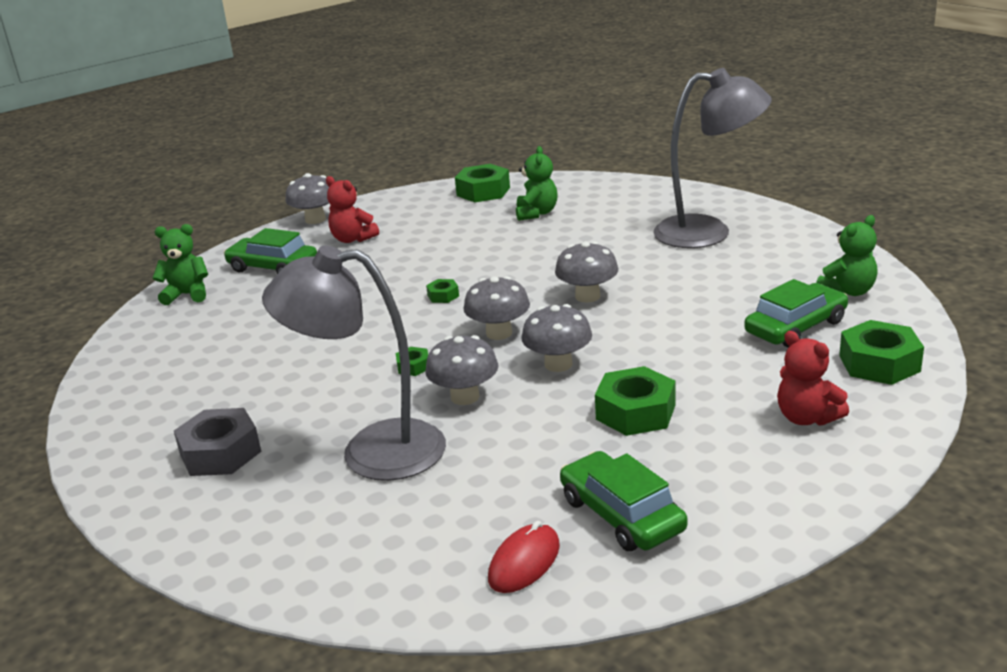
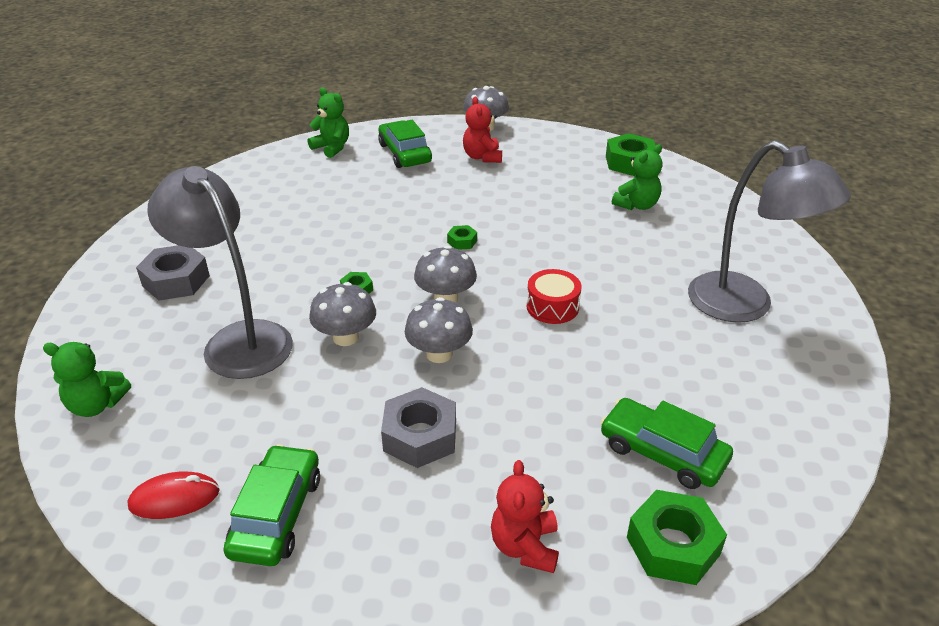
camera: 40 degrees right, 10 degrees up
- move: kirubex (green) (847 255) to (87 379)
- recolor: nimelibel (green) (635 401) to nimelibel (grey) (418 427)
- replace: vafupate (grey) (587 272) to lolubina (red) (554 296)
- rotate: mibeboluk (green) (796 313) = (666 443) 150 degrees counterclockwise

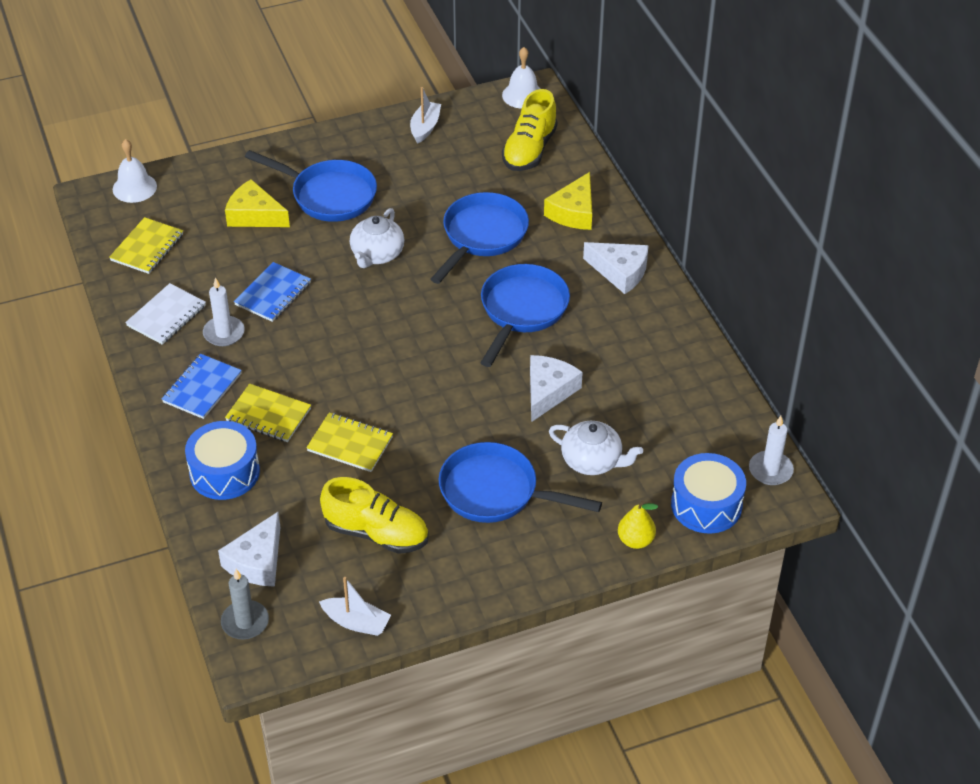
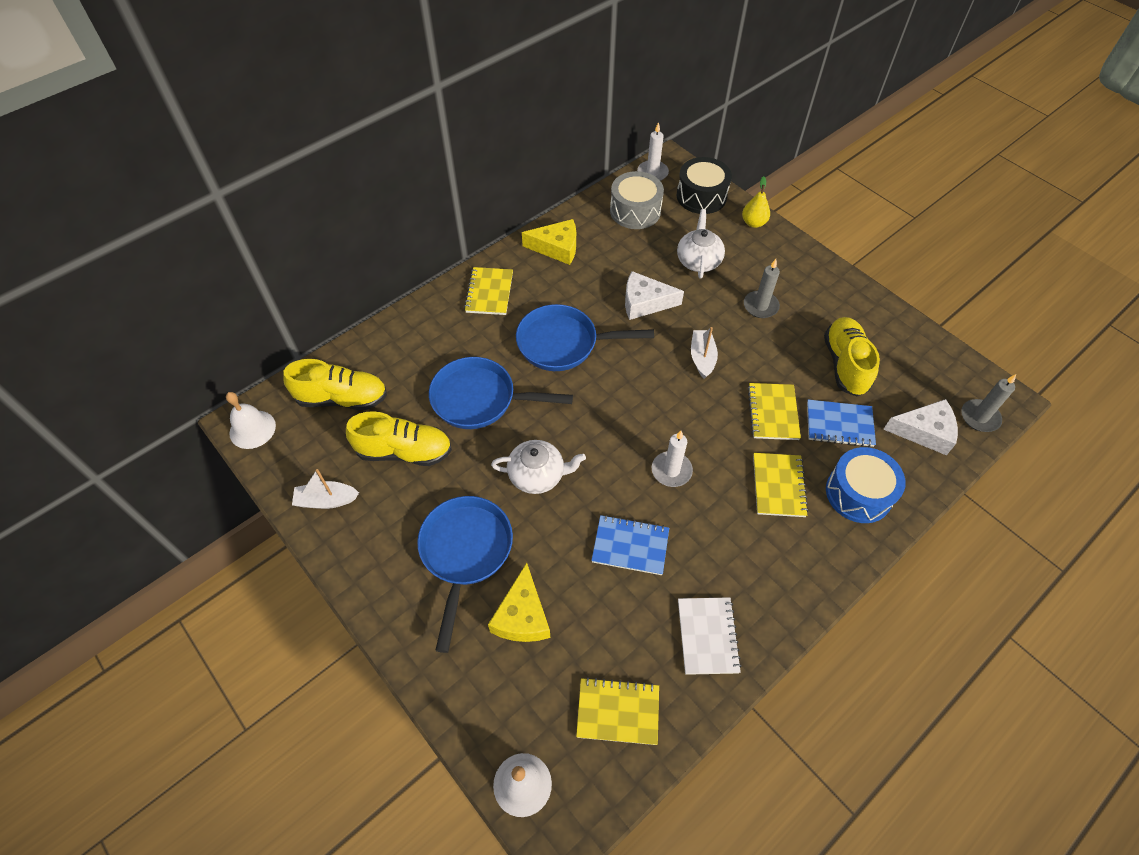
camera: 110 degrees left, 10 degrees up
- insert: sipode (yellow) (399 438)
- replace: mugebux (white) (616 268) to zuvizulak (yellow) (488 291)
- move: mugebux (yellow) (568 201) to (549 242)
- insert: lolubina (grey) (637 200)
- move: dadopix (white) (224 311) to (672 459)
- recolor: lolubina (blue) (708 493) to lolubina (black) (704 185)
- rotate: zuvizulak (white) (165 314) = (710 636) 75 degrees clockwise
- move: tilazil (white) (355 606) to (704 353)
- replace: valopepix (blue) (520 482) to dadopix (grey) (762 288)
- move: zuvizulak (blue) (202 386) to (841 423)

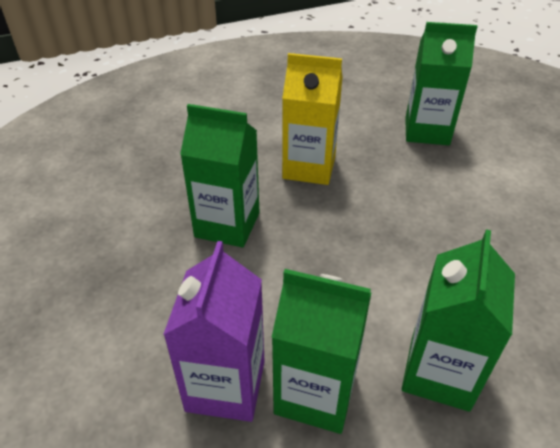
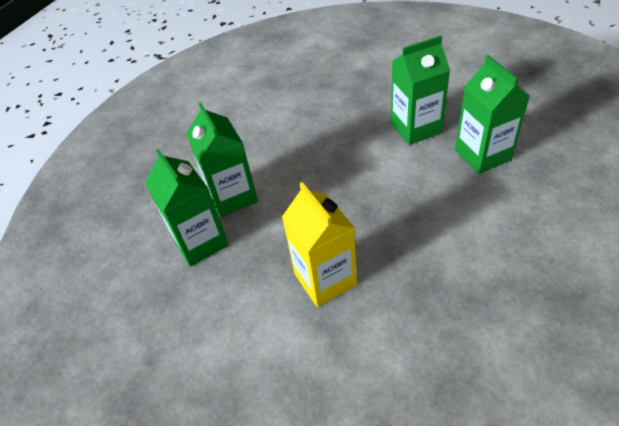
camera: 125 degrees left, 5 degrees up
- move: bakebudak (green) (219 176) to (222 160)
- delete: bakebudak (purple) (214 331)

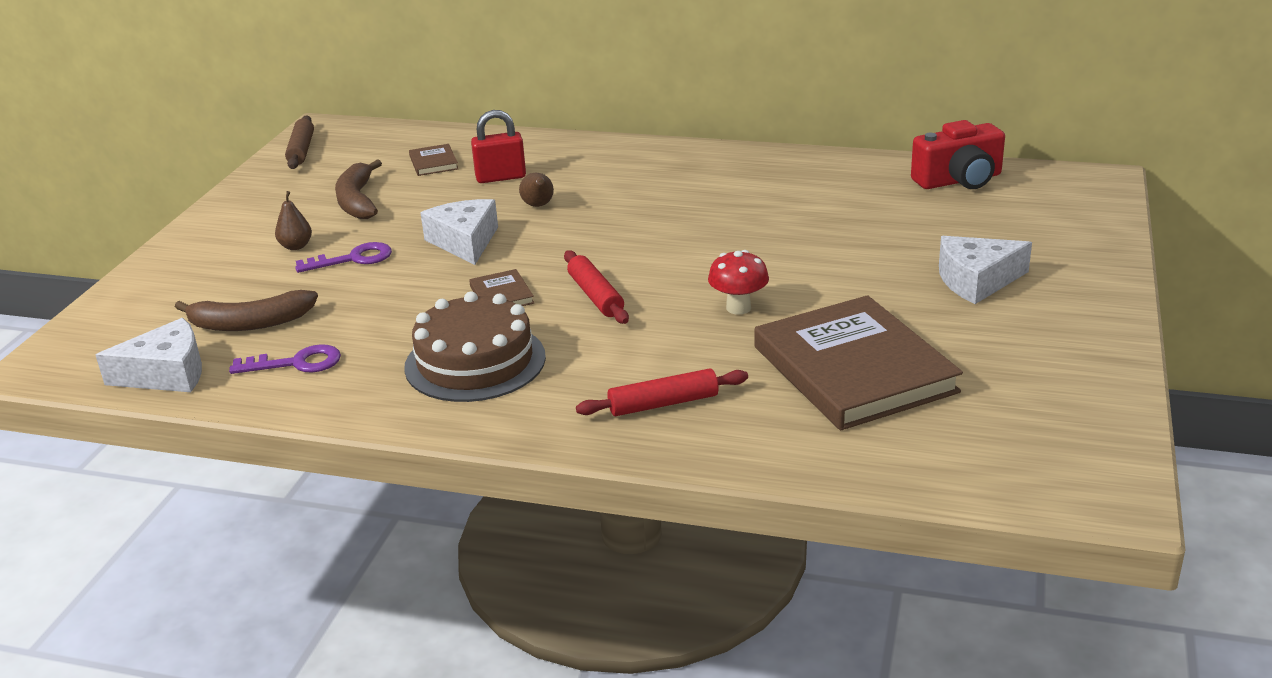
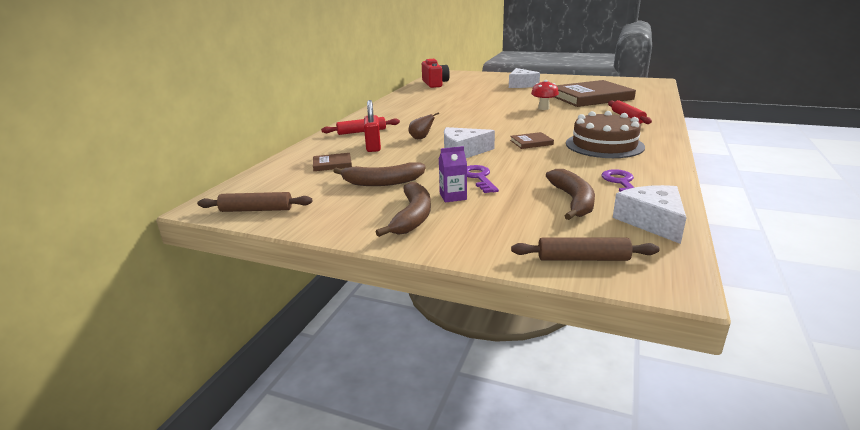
camera: 85 degrees left, 5 degrees down
- move: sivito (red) (596 287) to (360 126)
- insert: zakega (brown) (403 209)
- replace: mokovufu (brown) (293 220) to bakebudak (purple) (453 174)
- insert: sivito (brown) (585 249)

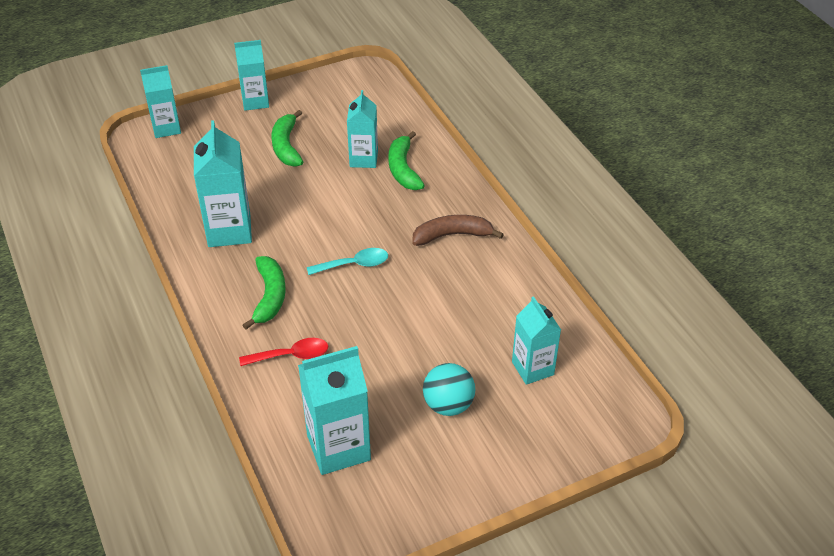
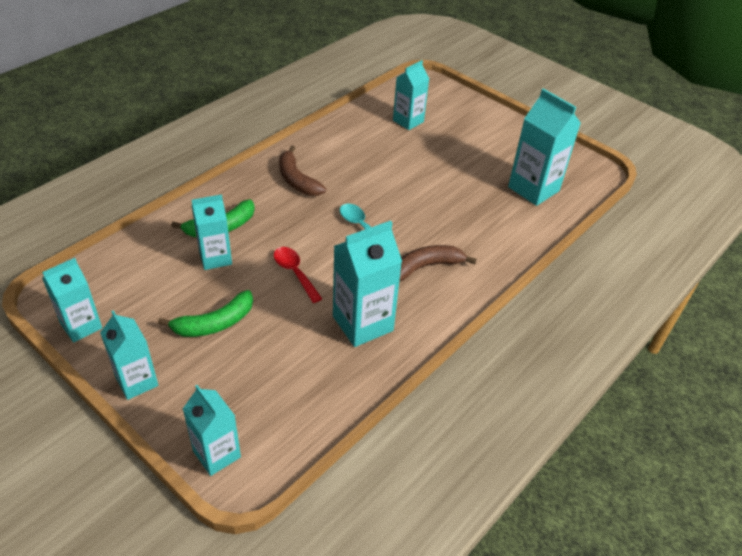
camera: 115 degrees left, 0 degrees up
- insert: bakebudak (turquoise) (72 300)
- move: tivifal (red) (283 352) to (298 275)
- recolor: zakega (green) (264 292) to zakega (brown) (438 263)
- delete: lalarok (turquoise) (449 389)

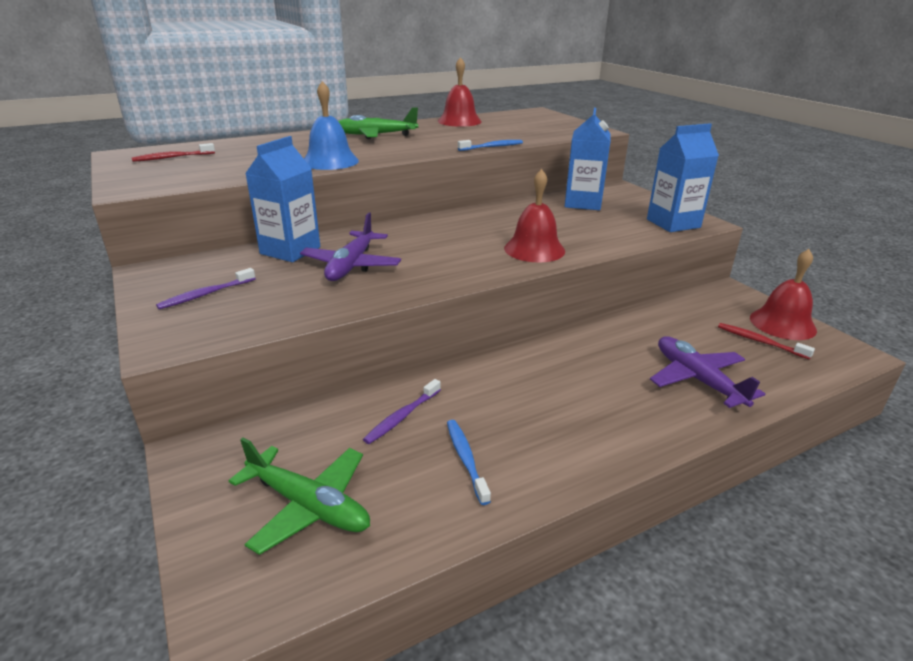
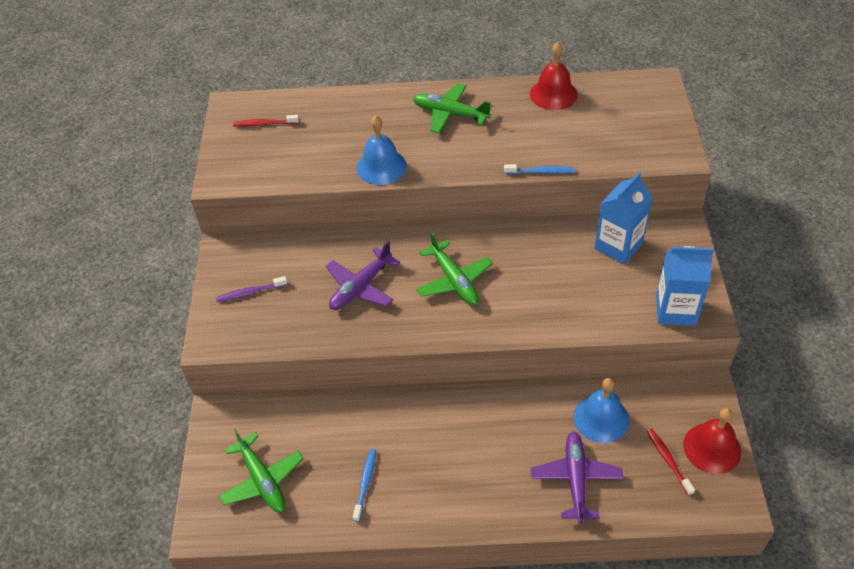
camera: 30 degrees right, 20 degrees up
- insert: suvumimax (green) (454 268)
- insert: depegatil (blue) (601 410)
- delete: bakebudak (blue) (282 199)
- delete: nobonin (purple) (402 411)
- delete: depegatil (red) (534 215)

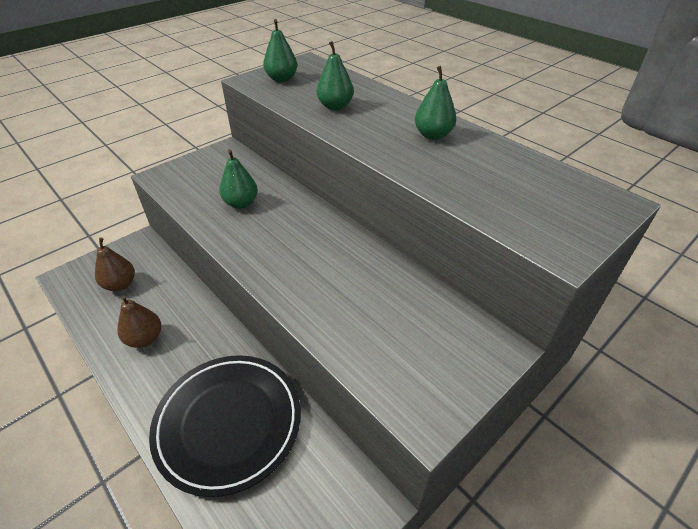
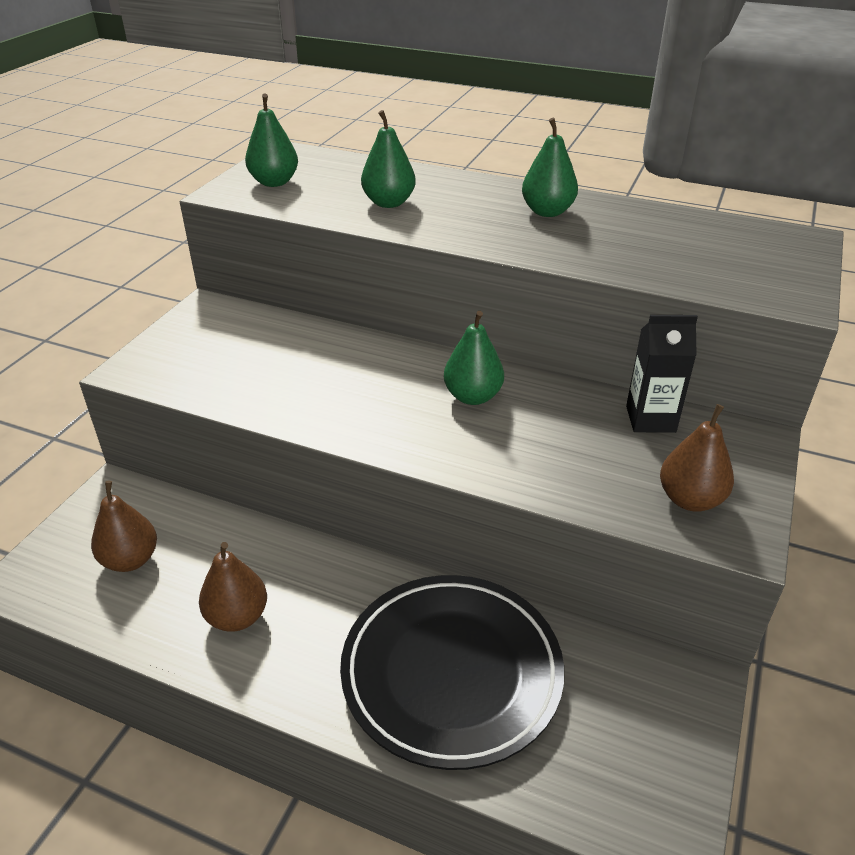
camera: 25 degrees left, 5 degrees down
- move: mokovufu (green) (238 179) to (474 358)
- insert: bakebudak (black) (662 374)
- insert: mokovufu (brown) (697 458)

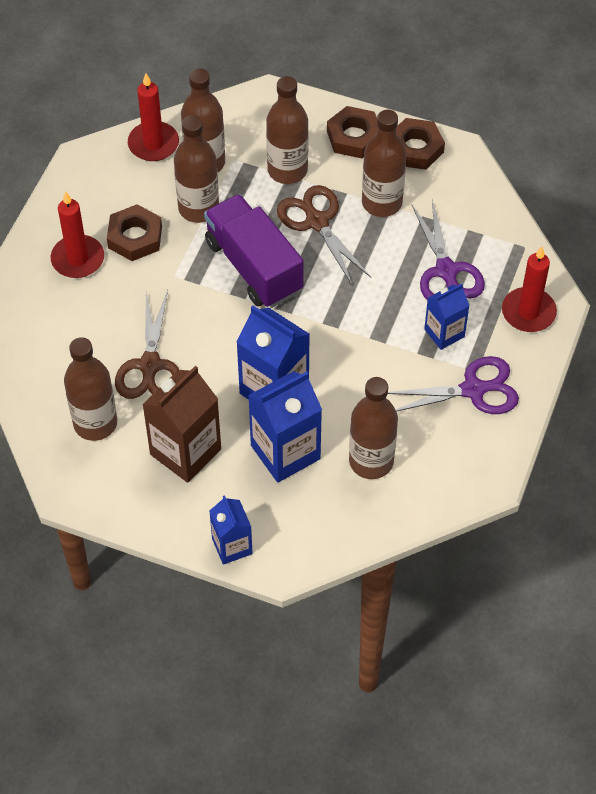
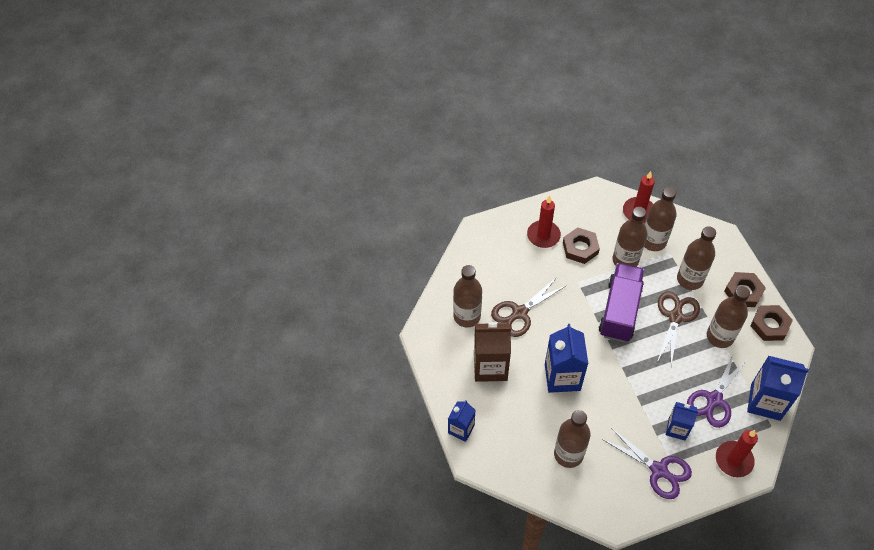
camera: 50 degrees right, 0 degrees up
- move: bakebudak (blue) (285 427) to (778 388)

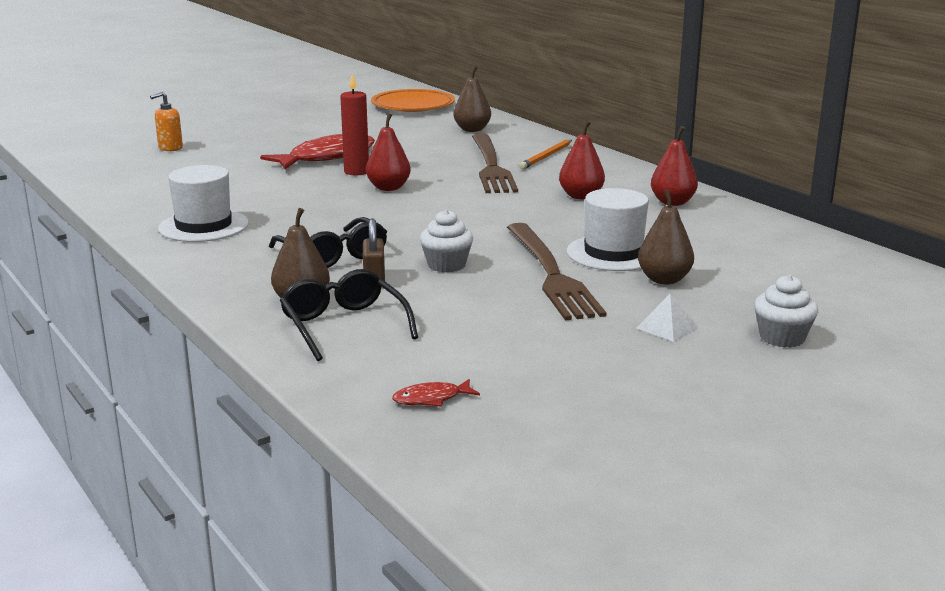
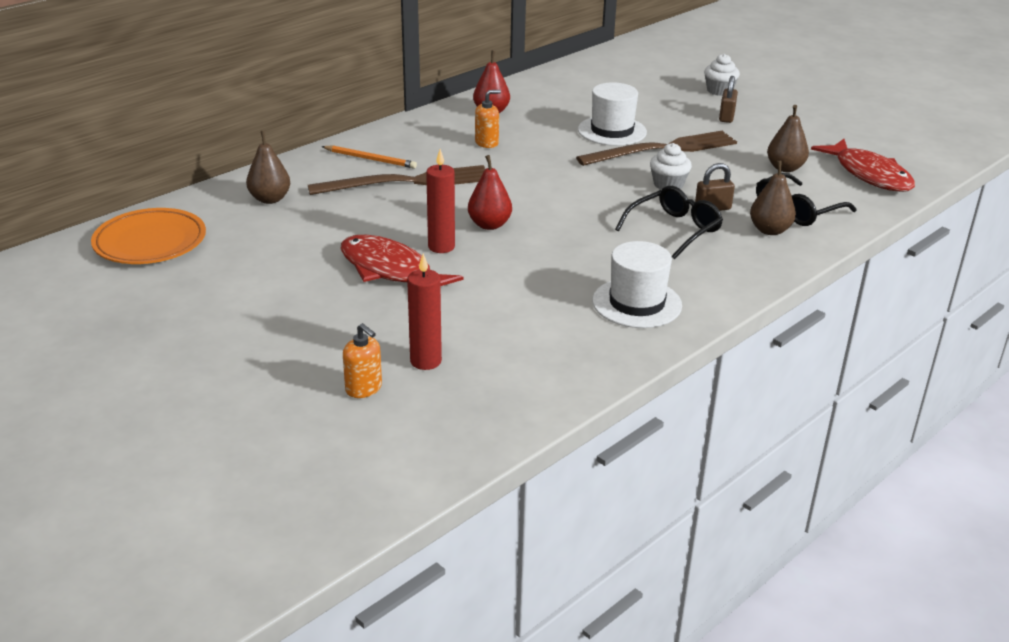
camera: 100 degrees left, 10 degrees up
- insert: dadopix (red) (424 311)
- replace: mokovufu (red) (582 159) to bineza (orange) (488 119)
- replace: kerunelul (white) (668 317) to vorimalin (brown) (728 99)
- move: mokovufu (brown) (666 236) to (788 138)
- resize: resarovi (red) (436 393) = (863 165) x2.33

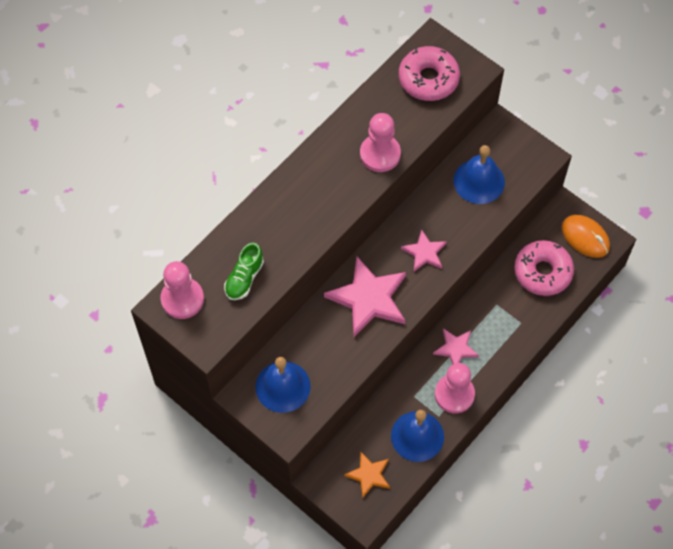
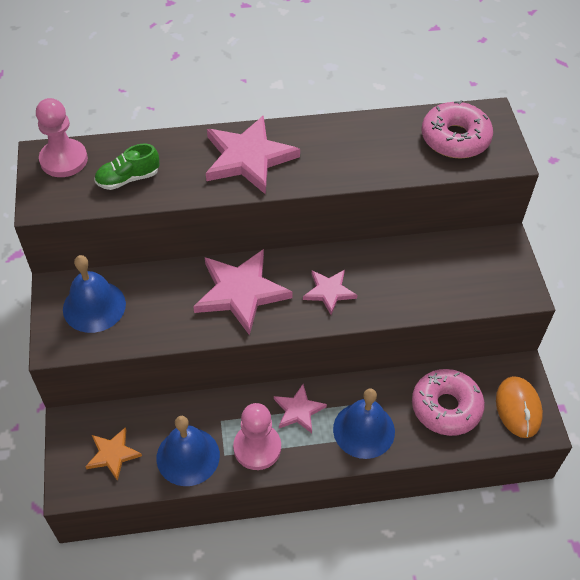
camera: 40 degrees right, 10 degrees down
- insert: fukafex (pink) (253 154)
- move: depegatil (blue) (479 174) to (364 423)
- delete: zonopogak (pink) (380 142)

